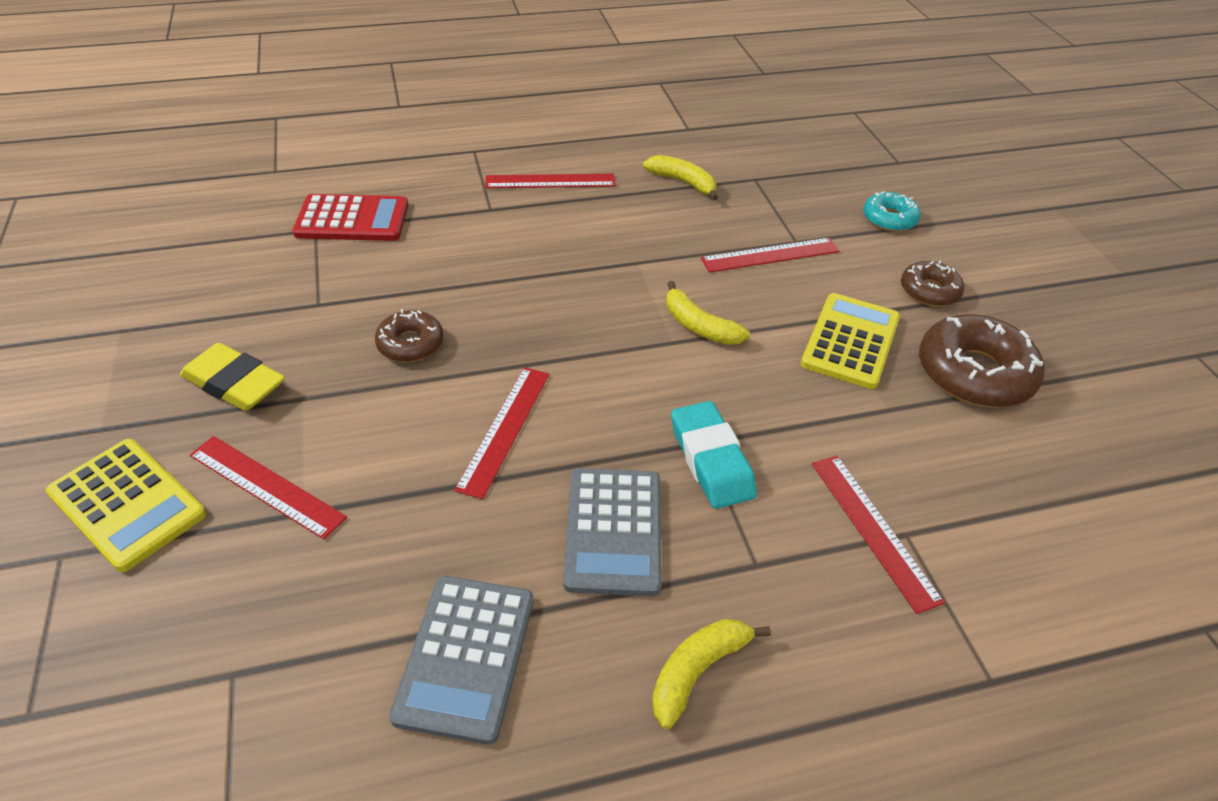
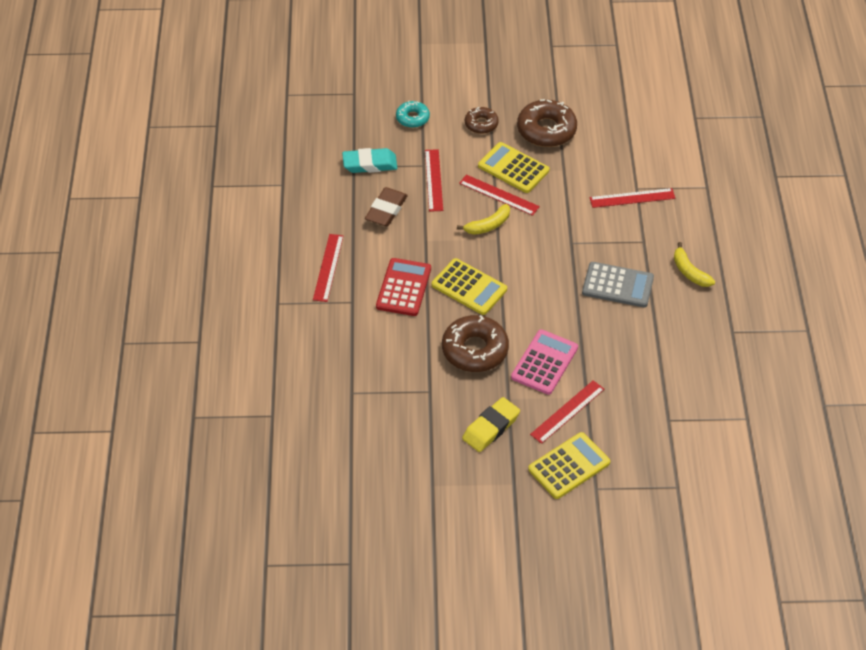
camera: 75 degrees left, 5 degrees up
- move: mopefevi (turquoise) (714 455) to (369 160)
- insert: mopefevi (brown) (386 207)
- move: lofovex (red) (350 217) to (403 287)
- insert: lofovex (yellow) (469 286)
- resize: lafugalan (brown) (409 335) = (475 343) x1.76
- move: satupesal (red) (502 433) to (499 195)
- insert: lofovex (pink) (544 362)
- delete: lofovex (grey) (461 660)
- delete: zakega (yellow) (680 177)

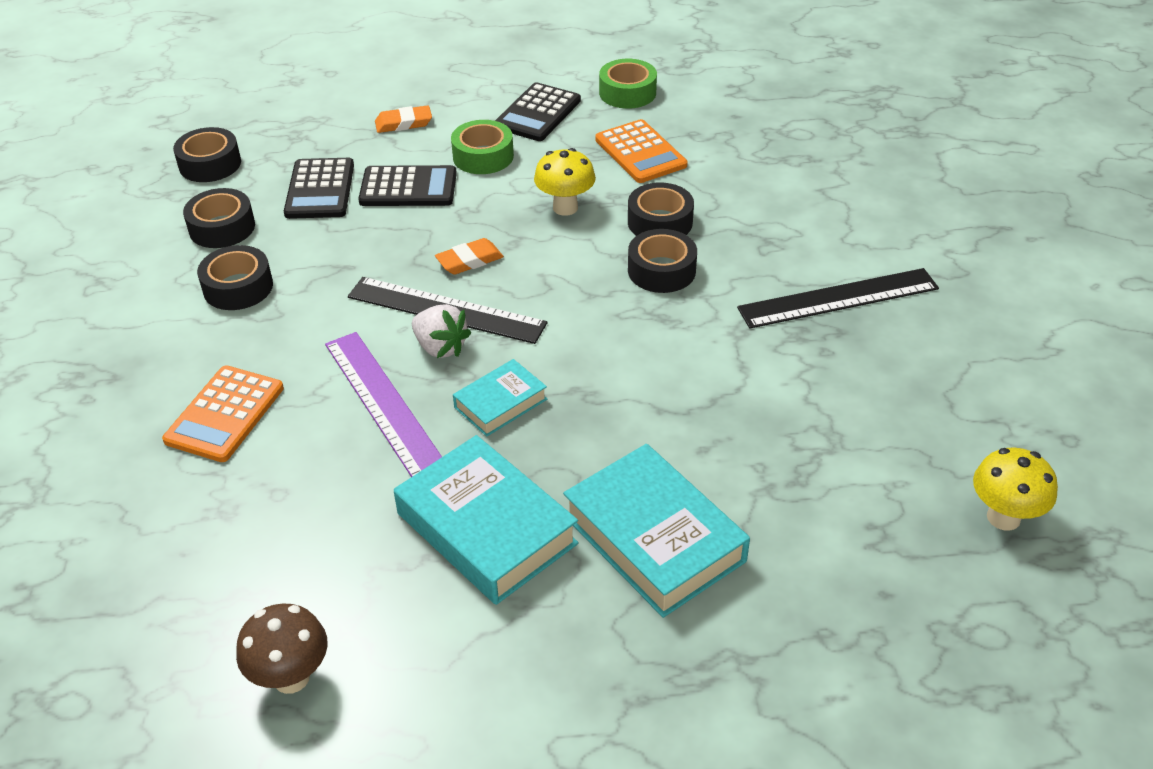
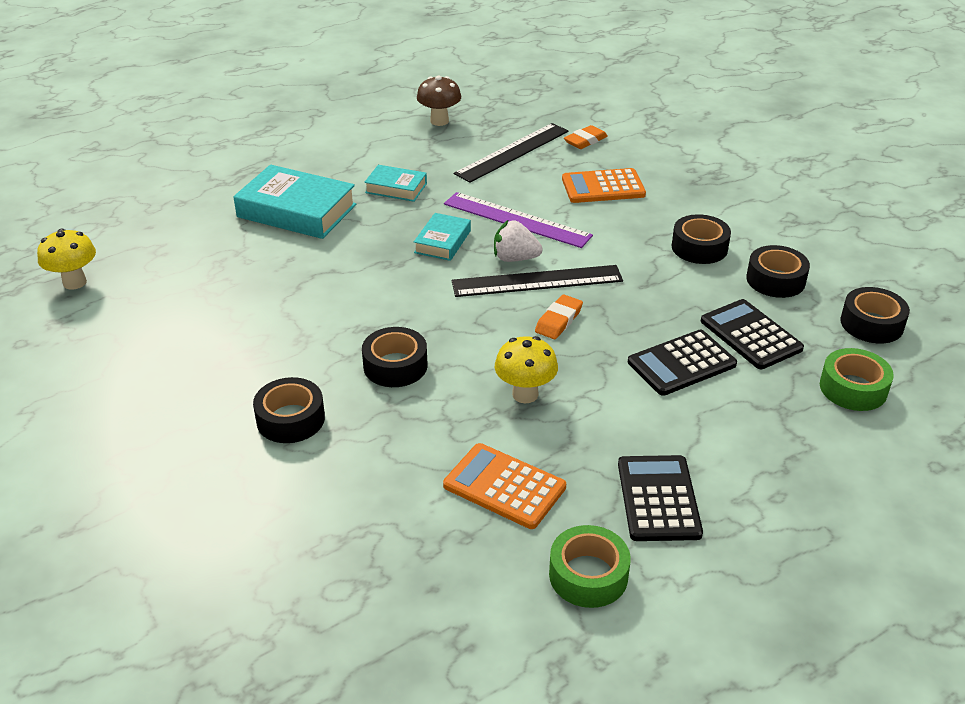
camera: 150 degrees right, 5 degrees down
- move: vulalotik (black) (661 209) to (289 410)
- resize: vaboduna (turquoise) (486 520) = (395 183) x0.55
- move: satupesal (black) (838 298) to (511 153)
- rotate: lofovex (orange) (223 413) = (604 185) 90 degrees counterclockwise
- move: mopefevi (orange) (403 119) to (586 137)
- move: vulalotik (green) (482 147) to (857 379)

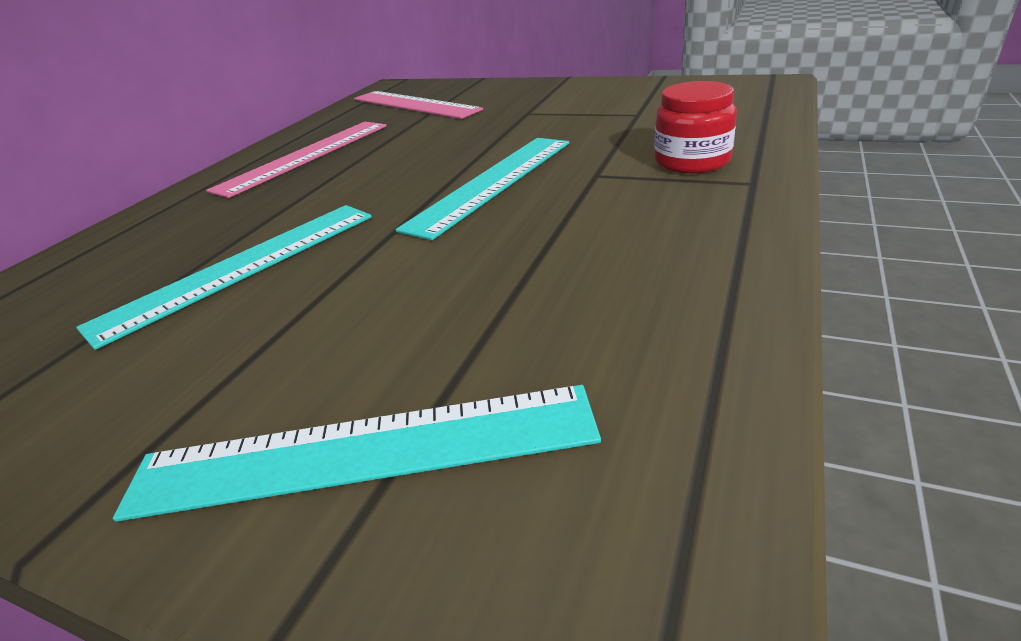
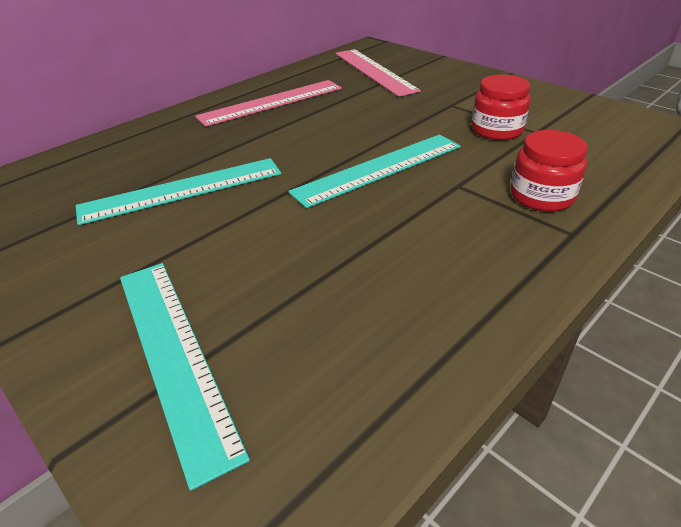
camera: 20 degrees right, 5 degrees up
- rotate: satupesal (turquoise) (357 453) = (185 377) 45 degrees clockwise
- insert: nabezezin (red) (501 107)

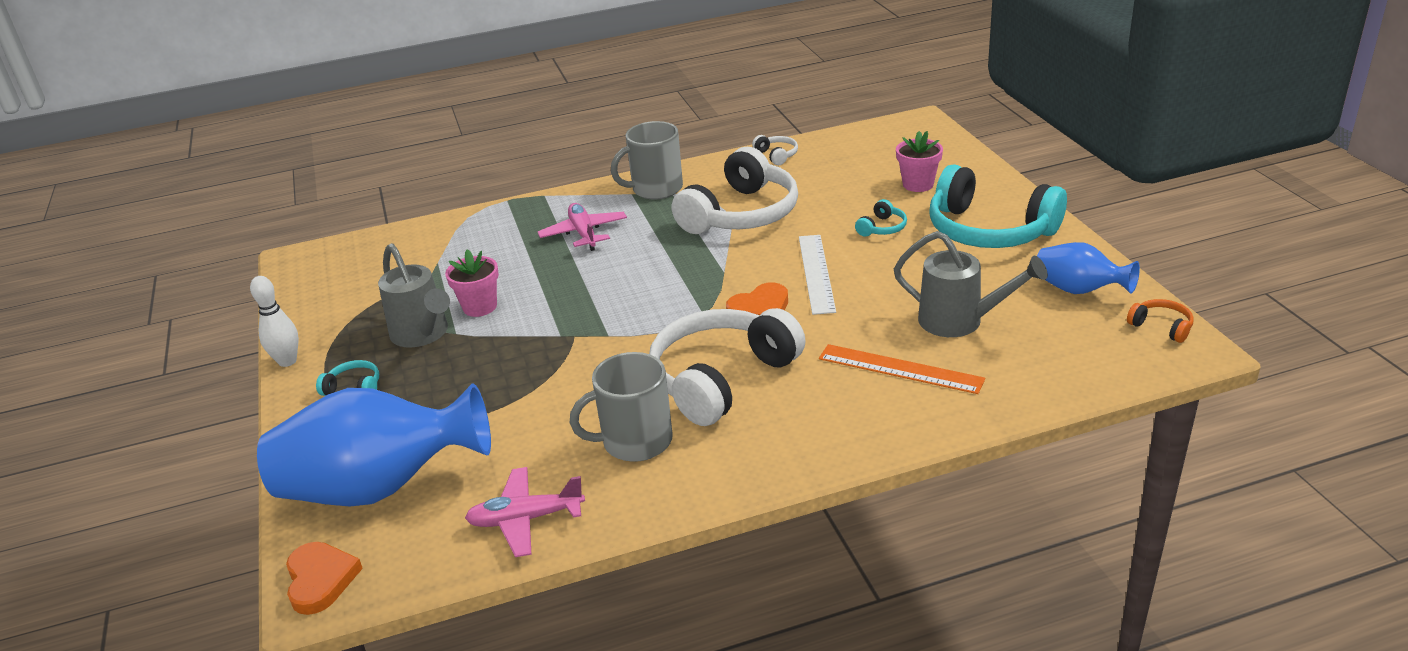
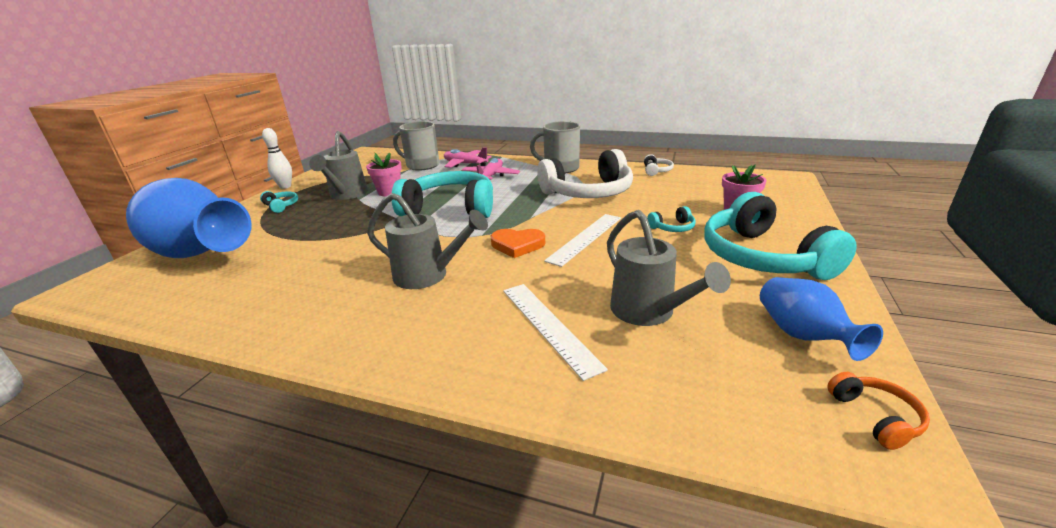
camera: 35 degrees right, 5 degrees down
- replace: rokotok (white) (727 367) to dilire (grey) (427 241)
- insert: rokotok (turquoise) (442 194)
- move: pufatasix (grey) (621 407) to (416 146)
- move: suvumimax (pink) (525 512) to (468 157)
- recolor: satupesal (orange) (902 369) to satupesal (white) (555 332)
- delete: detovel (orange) (324 578)

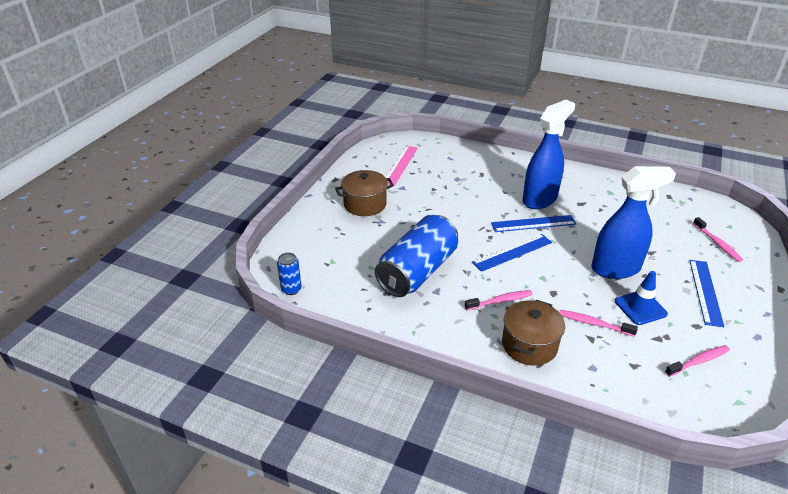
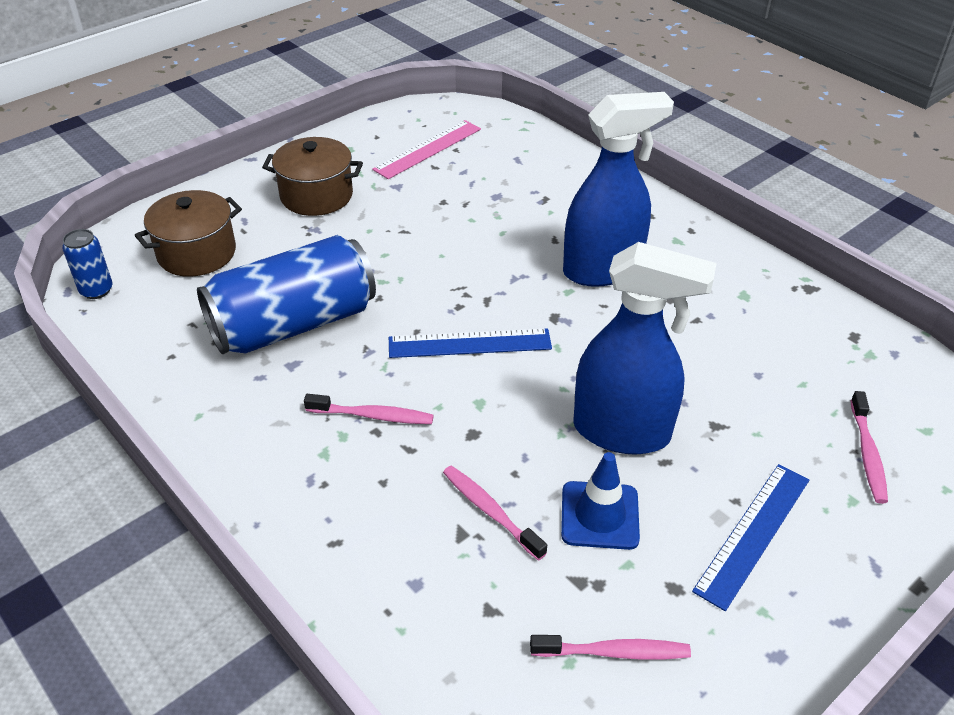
camera: 25 degrees right, 5 degrees up
- move: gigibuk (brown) (533 333) to (188 233)
- delete: satupesal (blue) (533 223)

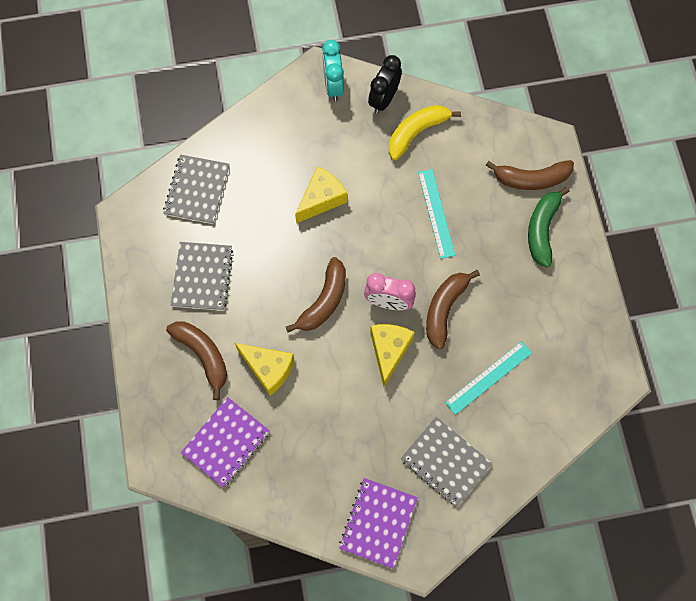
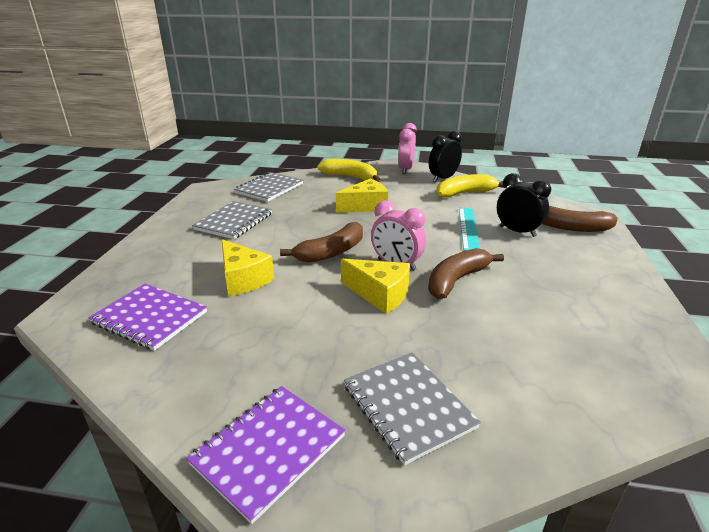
camera: 20 degrees right, 40 degrees down
- rotate: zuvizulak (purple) (225 442) = (147 317) 60 degrees clockwise
- insert: zakega (yellow) (348 170)
- rotate: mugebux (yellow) (392 355) = (375 286) 90 degrees clockwise
- recolor: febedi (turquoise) (333 70) to febedi (pink) (407 148)
- insert: febedi (black) (524 205)
- delete: zakega (brown) (196 360)
- delete: satupesal (turquoise) (488 378)
- delete: zakega (green) (549 227)

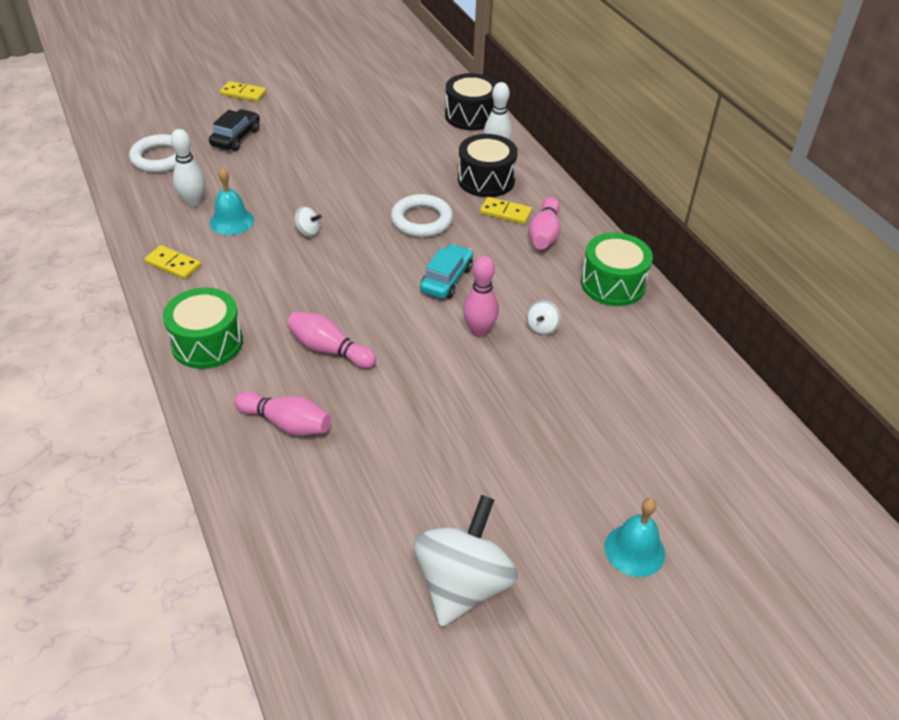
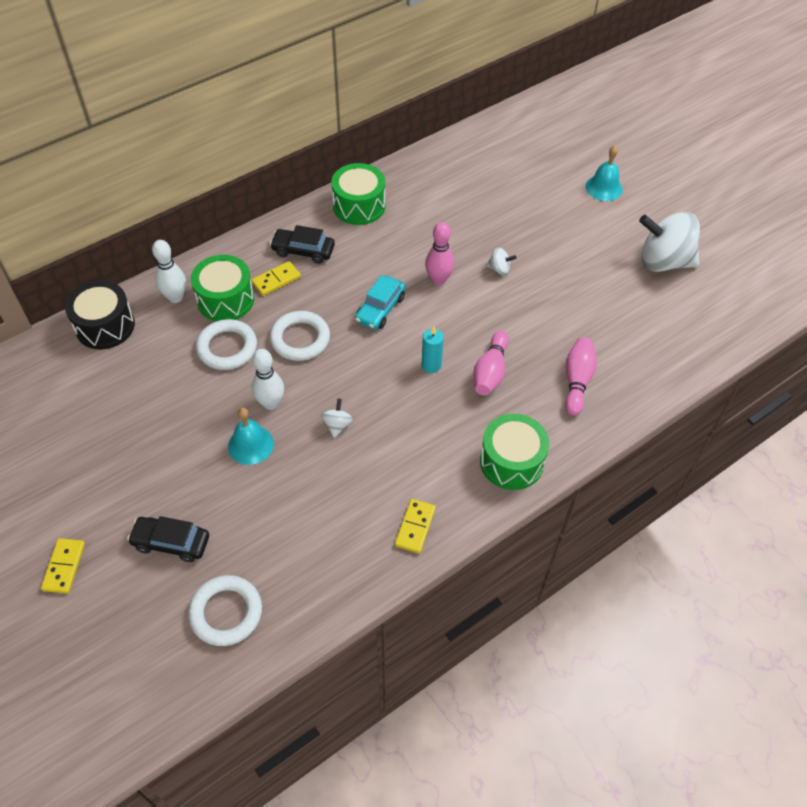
camera: 100 degrees left, 10 degrees up
- recolor: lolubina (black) (488 165) to lolubina (green) (222 288)
- insert: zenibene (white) (226 344)
- move: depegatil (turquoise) (232 201) to (251 436)
- rotate: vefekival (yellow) (506 210) = (276 278) 45 degrees clockwise
- move: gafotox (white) (188 168) to (268 379)
- replace: gafotox (pink) (545 223) to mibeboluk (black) (302 244)
- rotate: mibeboluk (turquoise) (446 271) = (380 302) 75 degrees counterclockwise
- insert: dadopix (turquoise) (433 349)
- move: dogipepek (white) (543 318) to (501 261)

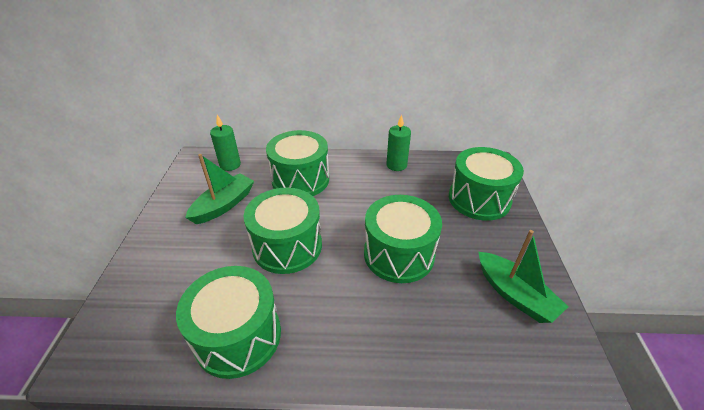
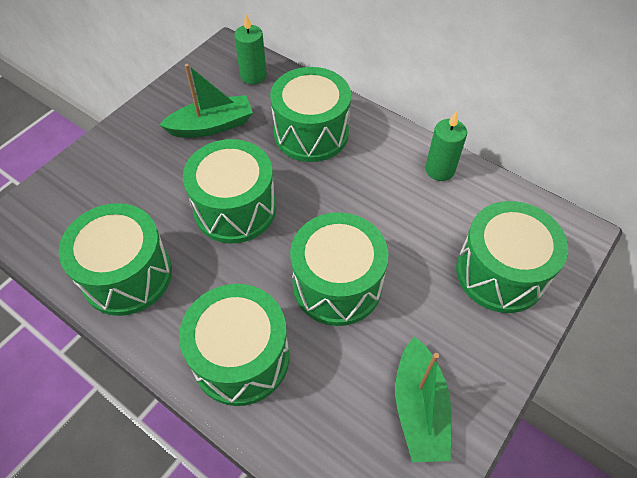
camera: 35 degrees right, 15 degrees up
- insert: lolubina (green) (234 345)

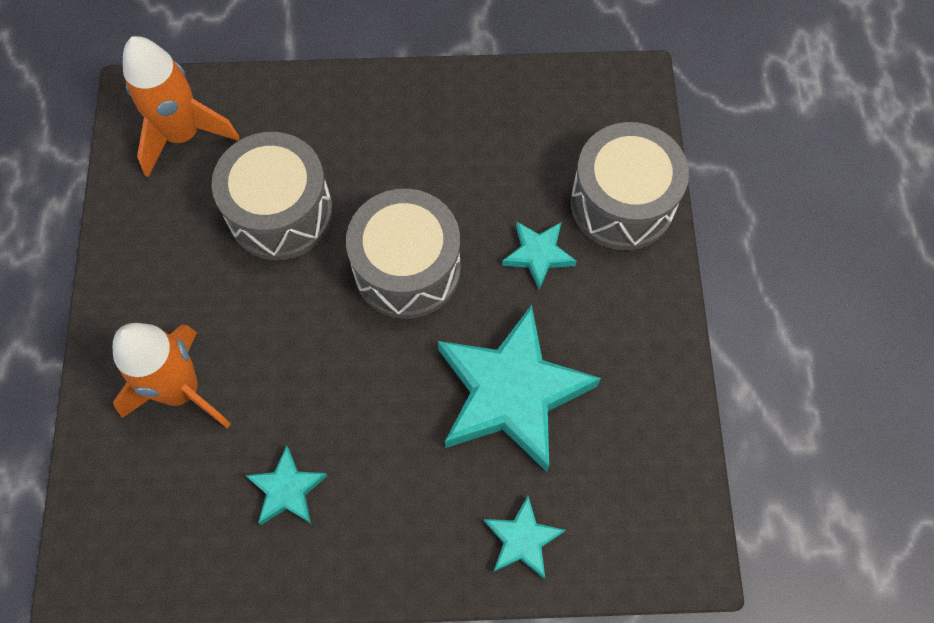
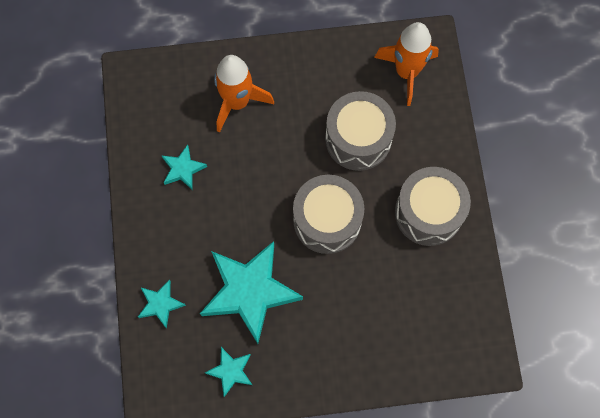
camera: 85 degrees right, 5 degrees up
- move: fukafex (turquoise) (539 255) to (228 372)
- move: lolubina (grey) (630 186) to (433 206)

